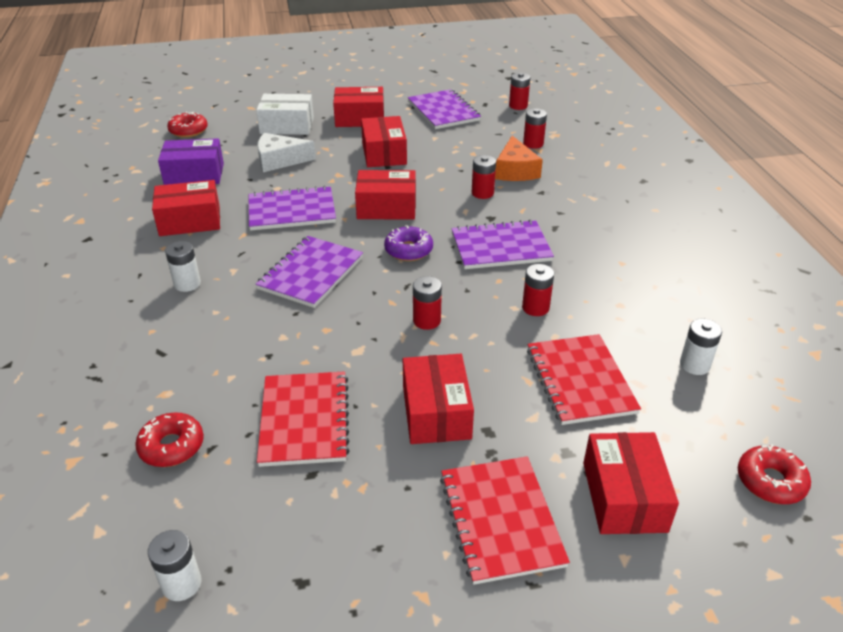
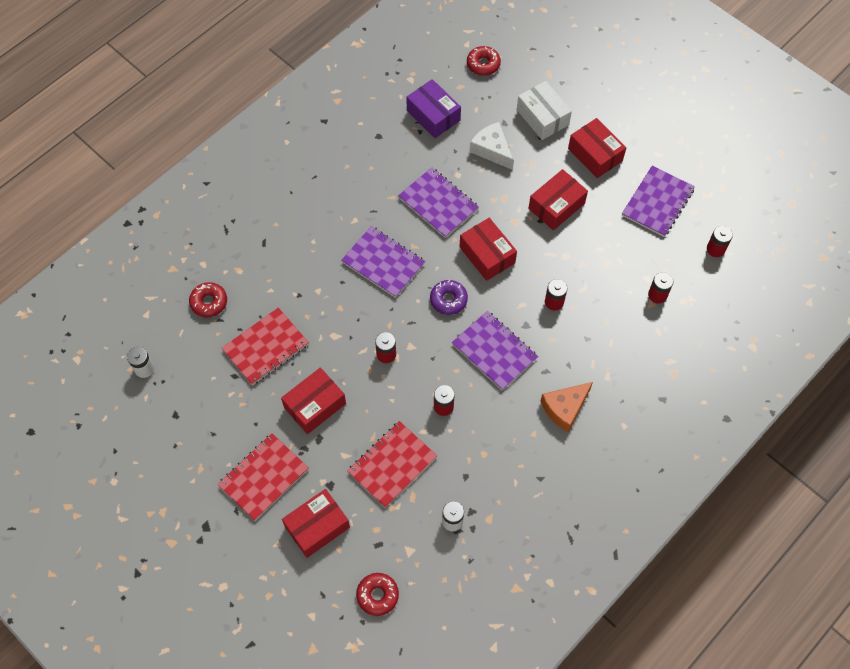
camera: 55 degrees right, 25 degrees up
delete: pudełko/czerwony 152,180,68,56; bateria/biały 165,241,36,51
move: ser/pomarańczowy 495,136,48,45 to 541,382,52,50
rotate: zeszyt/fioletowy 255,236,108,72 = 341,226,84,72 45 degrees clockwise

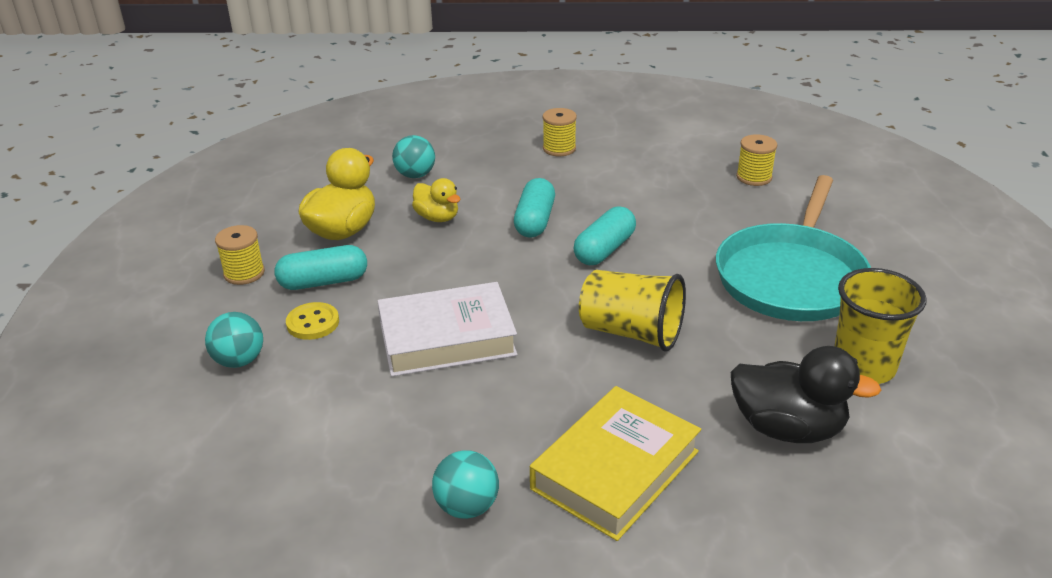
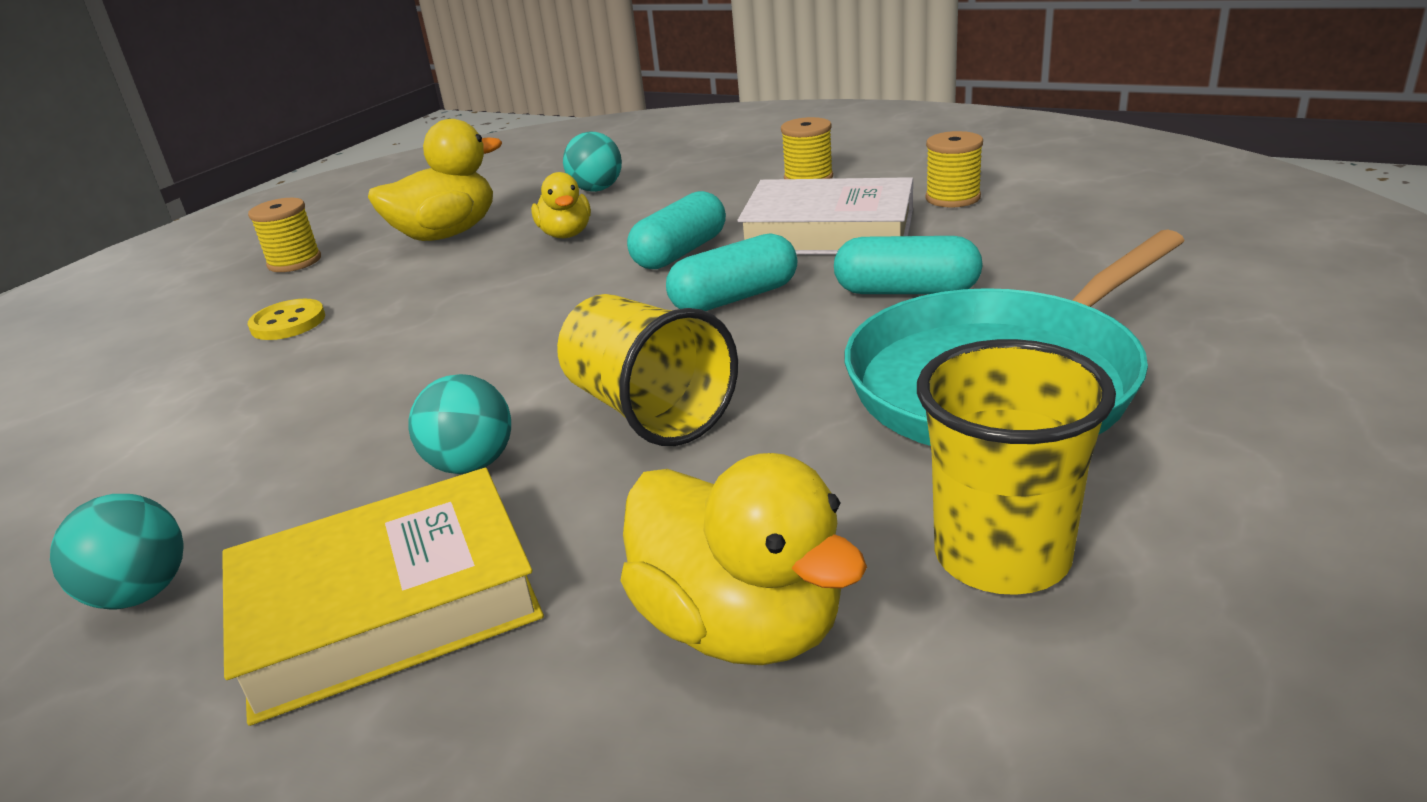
camera: 30 degrees right, 5 degrees down
move: piłka/turkusowy 205,312,58,56 to 408,374,103,100; kapsułka/turkusowy 275,245,92,45 to 834,236,149,58; książka/biały 378,282,140,95 to 738,177,175,78; szpulka/żółty 736,134,41,52 to 926,131,57,76
recolor: kaczka/czarny 731,346,150,97 to kaczka/żółty 620,453,247,212

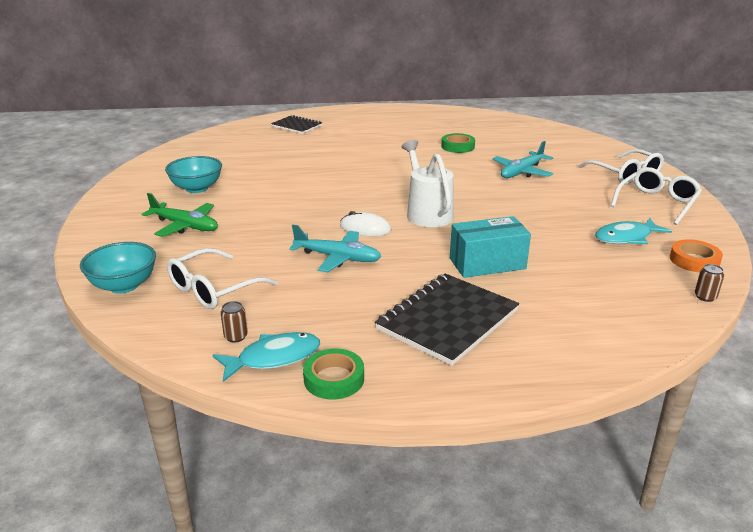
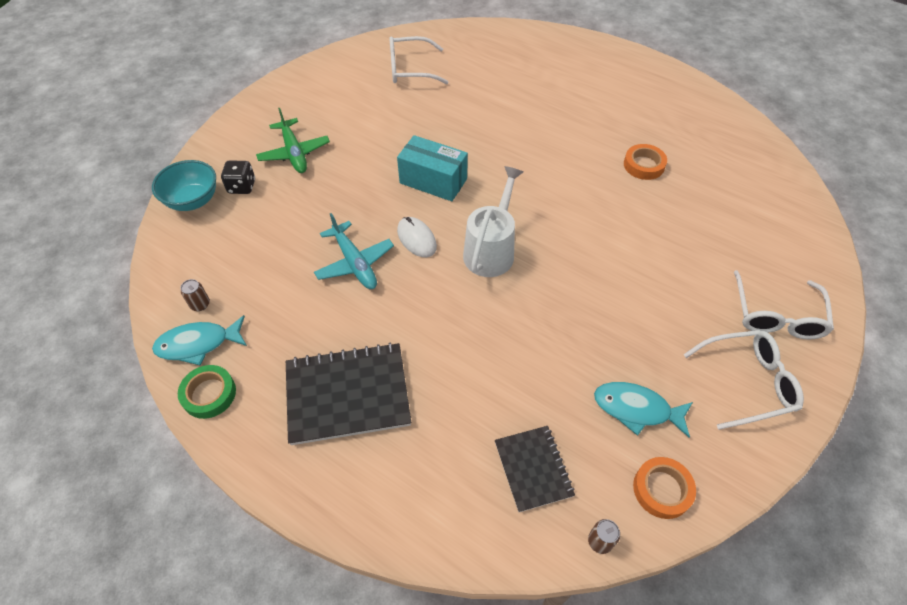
camera: 40 degrees right, 25 degrees up
delete: miska/turkusowy 165,156,57,37; samolot/turkusowy 493,141,60,37
insert: kostka do gry/czarny 221,160,34,34
move: okulary/biały 167,248,111,61 to 389,36,60,48; zeszyt/czarny 271,115,52,19 to 495,426,80,86; pudełko/turkusowy 450,216,81,62 to 397,135,71,66
recolor: taśma klejąca/zielony 441,133,34,20 to taśma klejąca/pomarańczowy 624,144,43,36
rotate: ryba/turkusowy 213,332,107,50 = 152,315,95,51 150 degrees clockwise

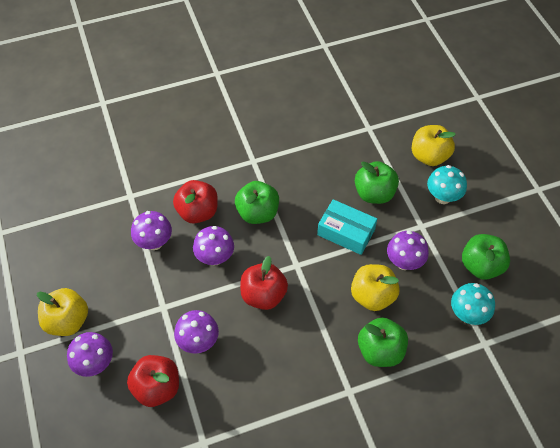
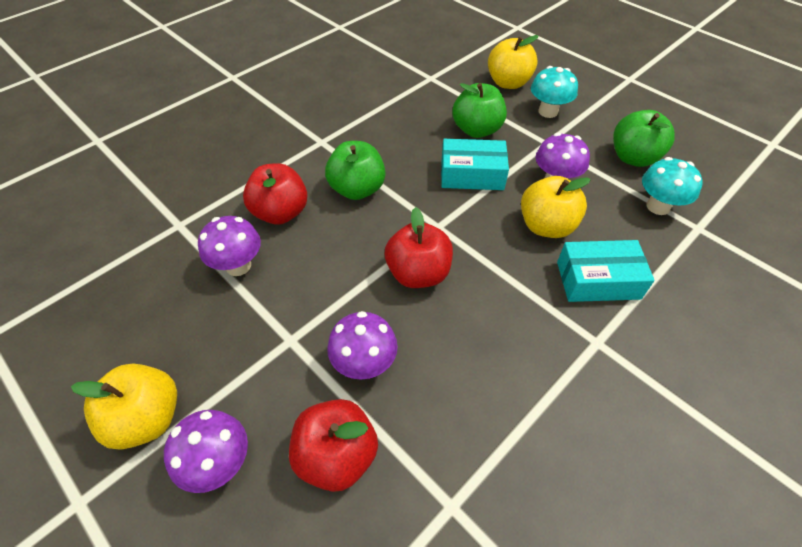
camera: 25 degrees left, 5 degrees down
delete: grzyb/fioletowy 193,226,41,40
replace: jabłko/zielony 358,317,50,50 to pudełko/turkusowy 557,240,98,62

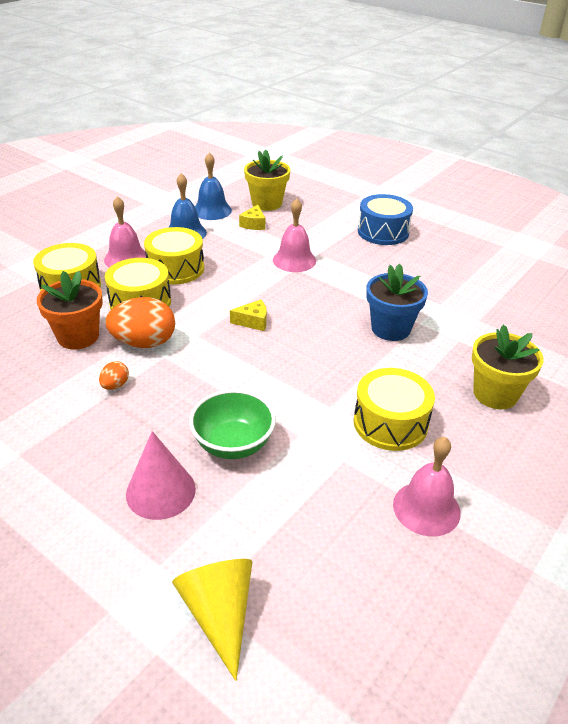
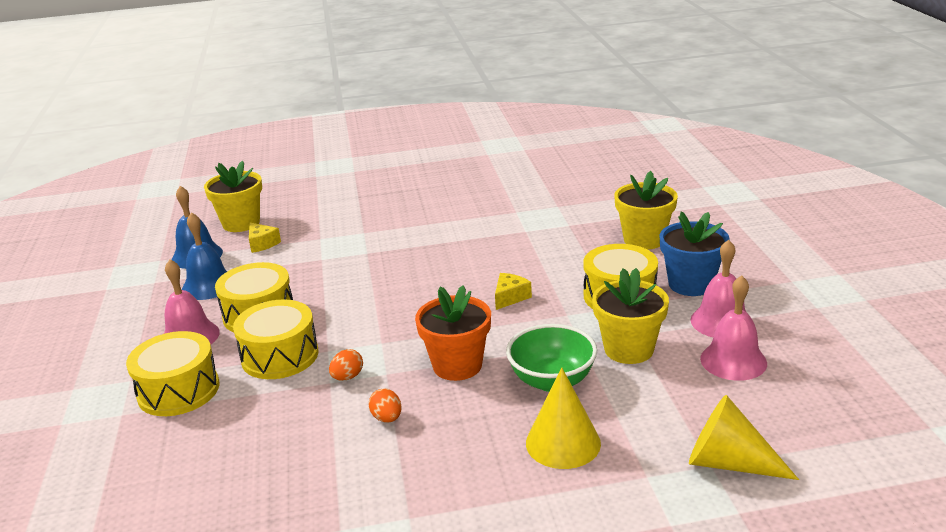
camera: 45 degrees left, 10 degrees down
delete: bęben/niebieski 358,194,55,51
insert: doniczka/żółty 592,268,77,96
move: doniczka/pomarańczowy 37,271,66,78 to 415,285,76,96; ser/żółty 230,299,37,32 to 495,273,37,37; dzwonek/różowy 273,199,43,73 to 700,275,67,106; doniczka/niebieski 366,264,62,77 to 659,212,71,84
recolor: stożek/różowy 126,431,70,89 to stożek/żółty 526,368,75,101
resize: jajko/pomarańczowy 105,297,70,51 = 329,349,34,32 x0.48

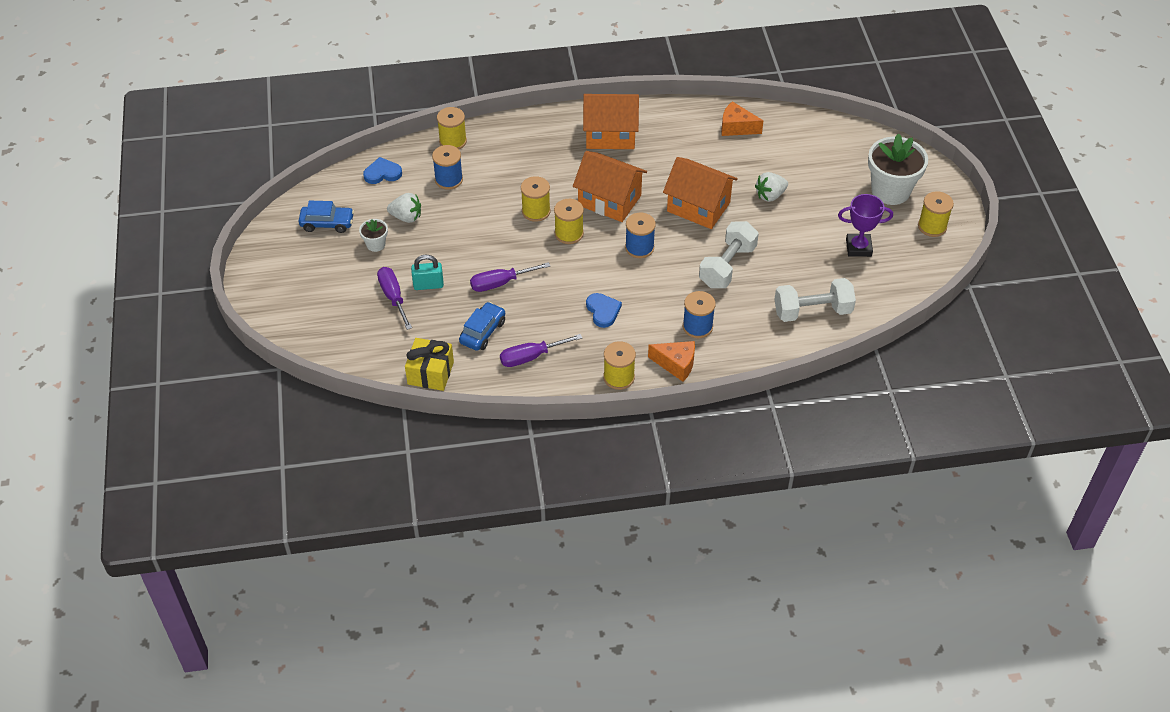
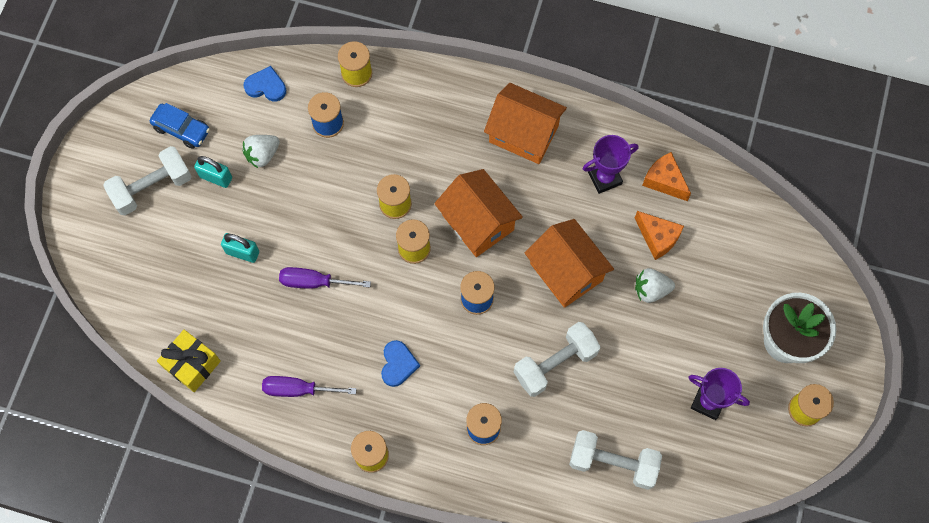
camera: 25 degrees right, 20 degrees up
delete: śrubokręt/fioletowy 377,267,35,63; samochód/niebieski 459,302,46,49
insert: hantel/biały 103,146,89,69; puchar/fioletowy 583,135,56,59
move: ser/pomarańczowy 648,341,47,41 to 635,211,49,49
replace: doniczka/biały 359,219,29,33 to kłódka/turkusowy 194,156,38,32
rotate: truskawka/biały 387,193,34,30 = 242,135,38,33 105 degrees clockwise

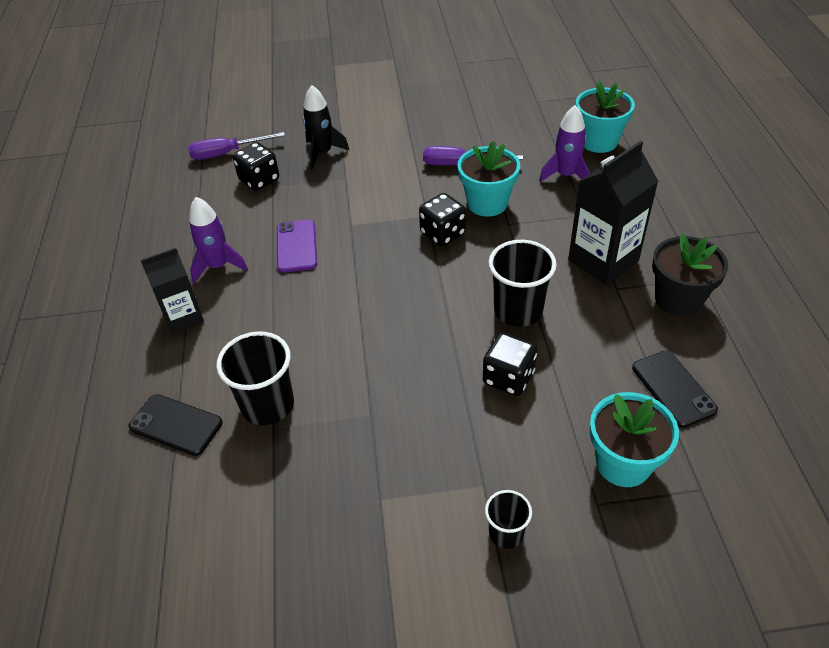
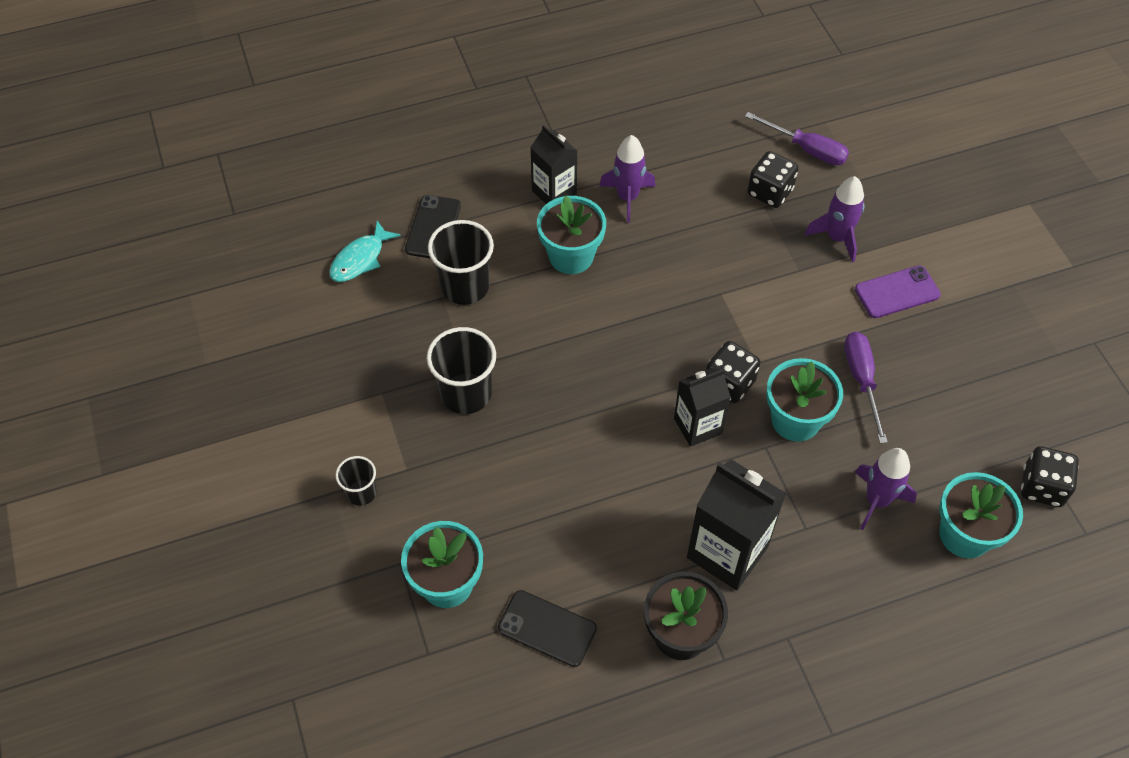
camera: 75 degrees right, 10 degrees up
insert: ryba/turkusowy 329,221,72,61; doniczka/turkusowy 537,196,69,78; karton mleka/czarny 674,368,56,79
move: telefon/fioletowy 277,219,40,54 to 855,265,86,53; kostka do gry/czarny 483,332,54,64 to 1021,446,58,61; szklanka/czarny 489,240,68,87 to 427,327,69,87
recolor: rakieta/czarny 303,85,46,85 to rakieta/fioletowy 804,176,60,86
rotate: śrubokręt/fioletowy 188,132,97,28 = 745,112,104,53 150 degrees clockwise; telefon/czarny 632,351,86,77 = 498,590,99,77 60 degrees clockwise

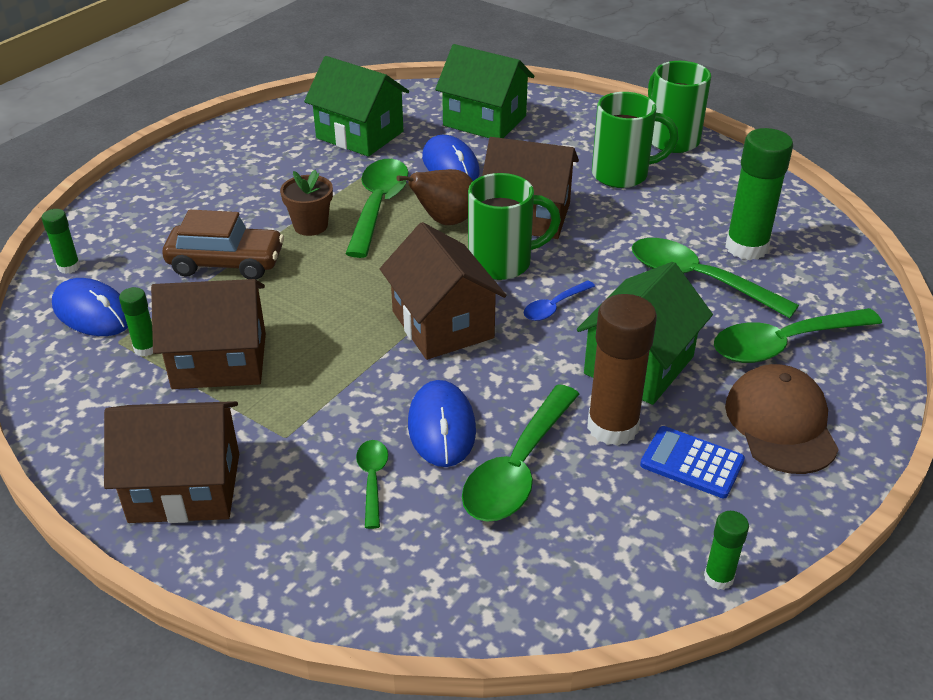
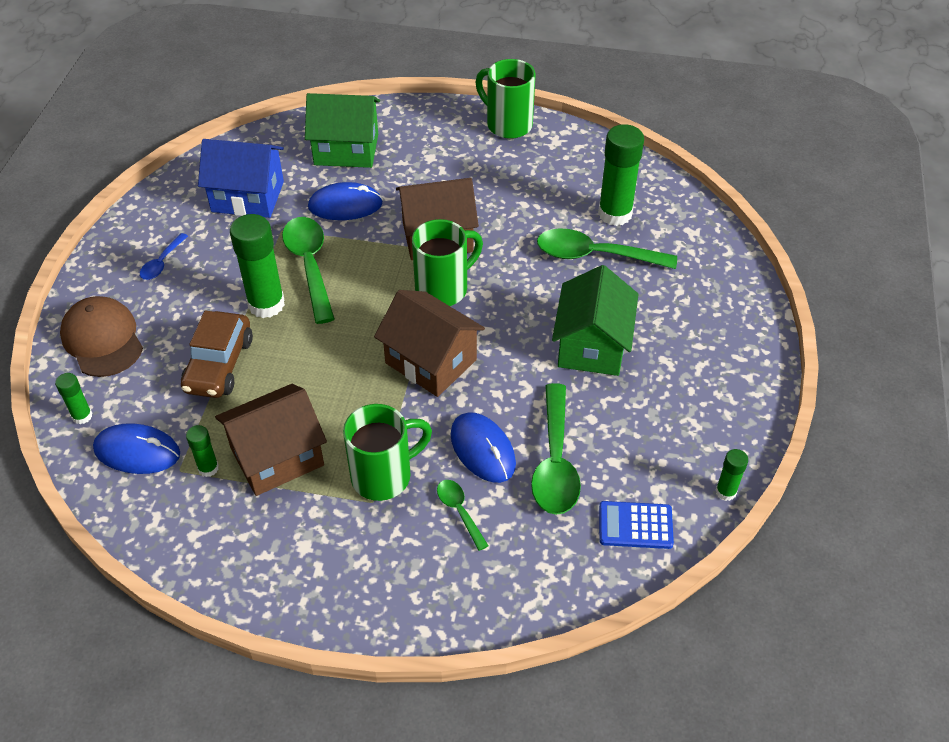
camera: 25 degrees left, 10 degrees up
delete: domek/brązowy 104,401,135,122; gruszka/brązowy 385,169,88,56; klej w sztyfcie/brązowy 587,294,70,152; łyżka/zielony 714,308,168,55
move: łyżka/niebieski 523,280,72,41 to 140,233,48,47; kubek/zielony 592,92,87,96 to 343,404,89,97; kalkulator/niebieski 640,426,105,72 to 599,501,75,48; czapka/brązowy 725,364,114,110 to 60,296,83,81
replace: doniczka/brązowy 280,170,53,66 to klej w sztyfcie/zielony 230,214,55,104
recolor: domek/zielony 304,56,105,101 to domek/niebieski 198,139,86,79
rotate: samochód/brązowy 162,210,122,70 = 181,311,72,87 120 degrees clockwise; myszka/niebieski 422,135,58,46 = 308,182,75,38 45 degrees counterclockwise

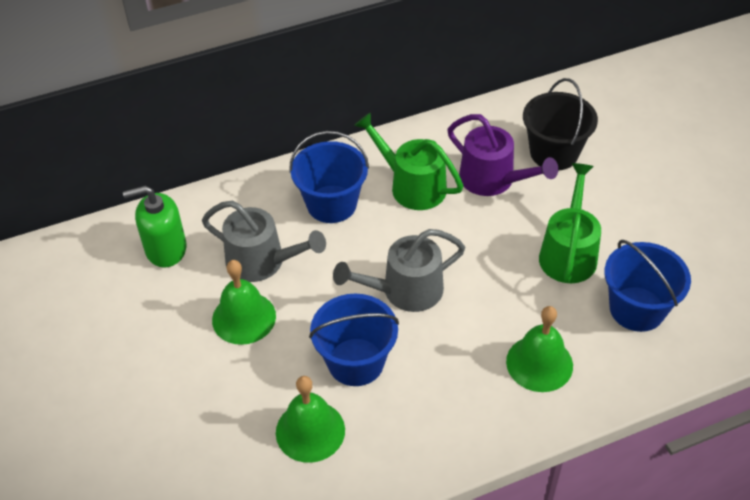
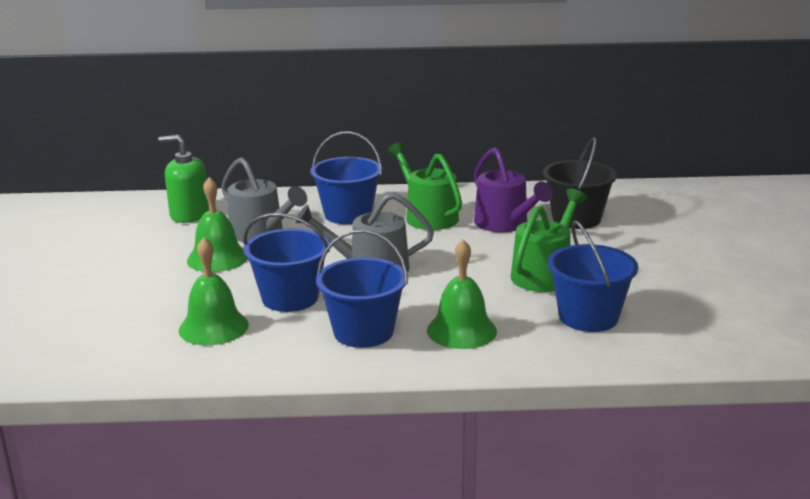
camera: 20 degrees right, 25 degrees down
insert: wiadro/niebieski 316,230,92,118

